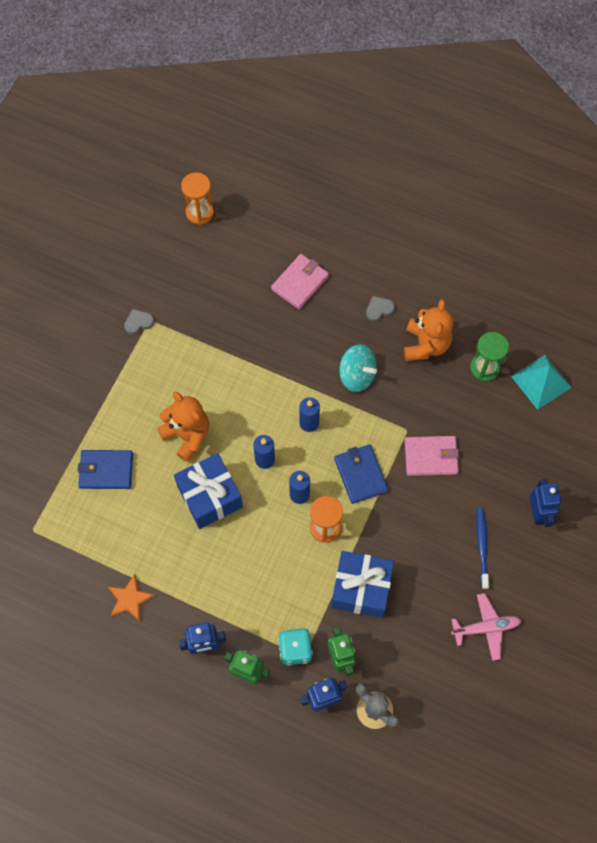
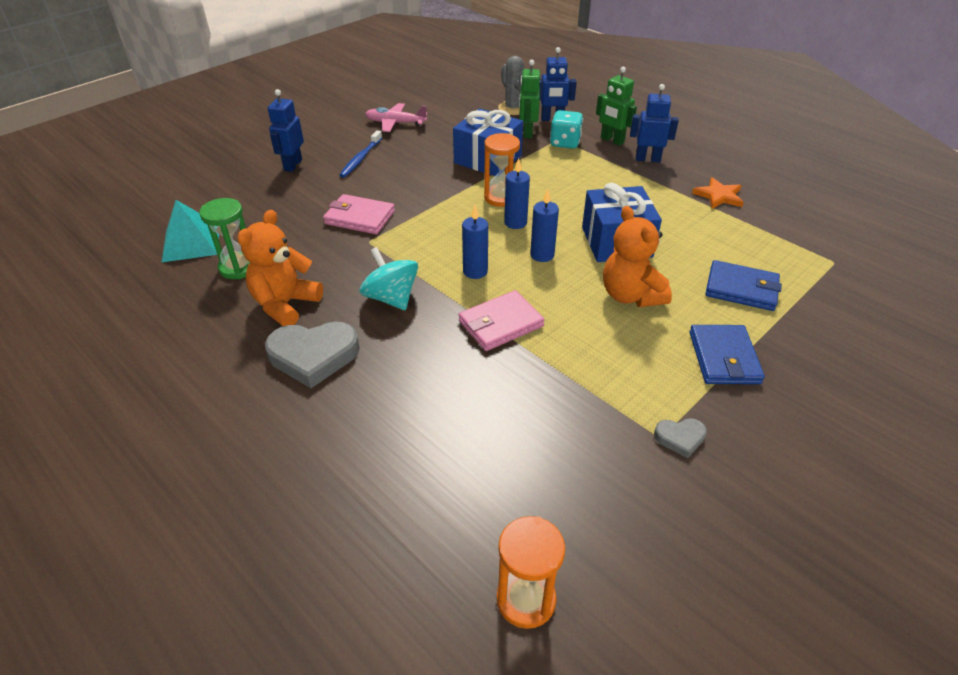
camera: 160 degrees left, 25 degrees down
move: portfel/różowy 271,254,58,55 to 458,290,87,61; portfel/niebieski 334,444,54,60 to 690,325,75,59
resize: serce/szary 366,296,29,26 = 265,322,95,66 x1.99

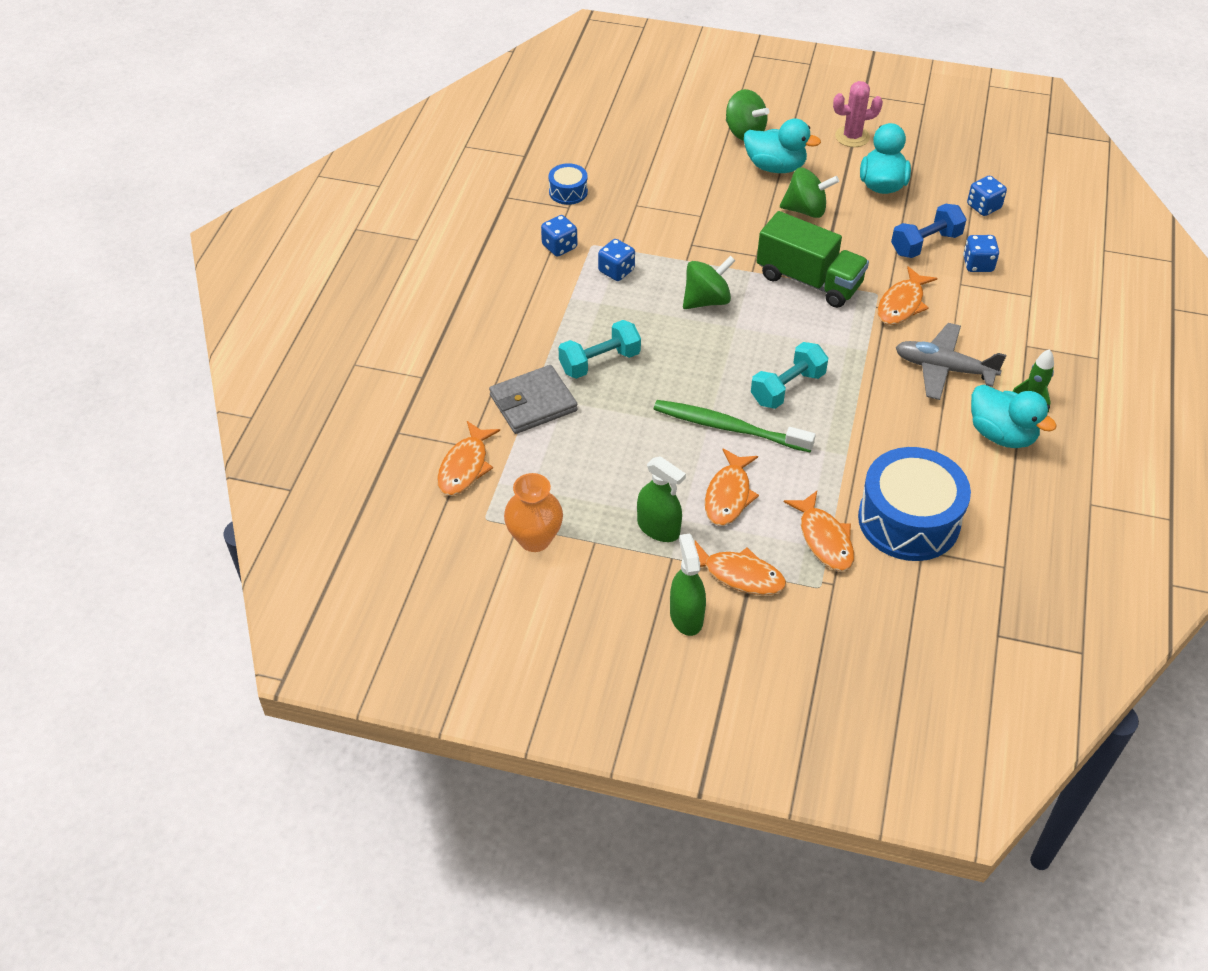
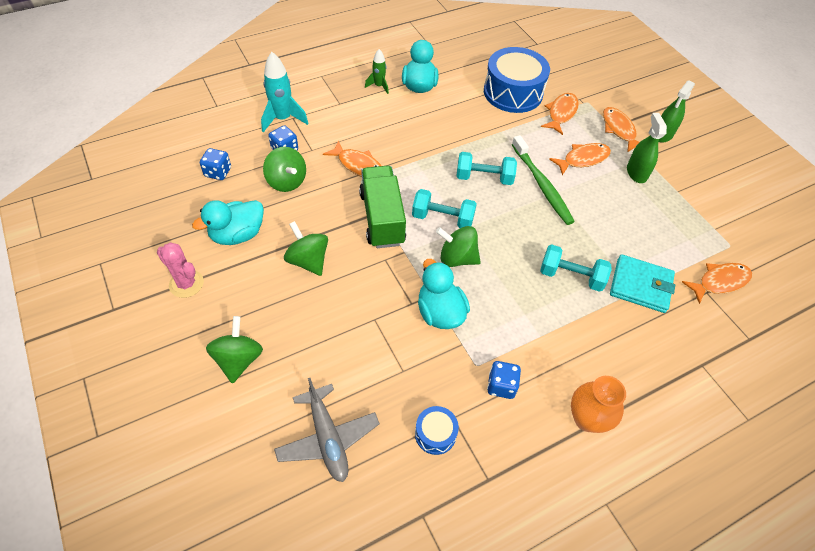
camera: 135 degrees left, 5 degrees up
delete: kostka do gry/niebieski 598,239,37,42
insert: rakieta/turkusowy 261,52,47,80; hantel/turkusowy 412,189,65,39
move: wazon/pomarańczowy 504,473,59,79 to 571,376,55,57; kaczka/turkusowy 744,118,77,55 to 418,259,52,70; samolot/szary 896,323,110,77 to 274,378,106,104
replace: hantel/niebieski 891,204,76,54 to bączek/zielony 263,147,43,45
recolor: portfel/szary 489,365,89,69 to portfel/turkusowy 610,254,65,59
rotate: ryba/pomarańczowy 877,266,60,59 = 323,140,58,37 45 degrees clockwise

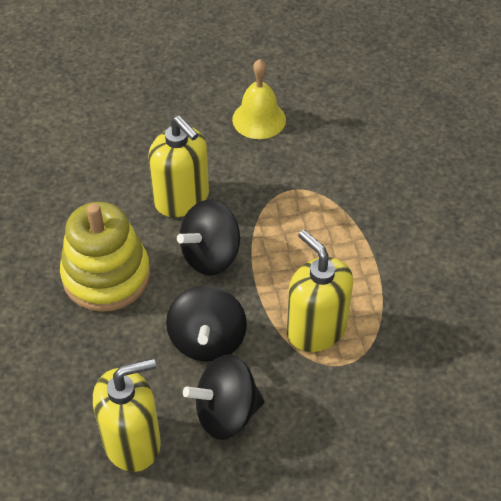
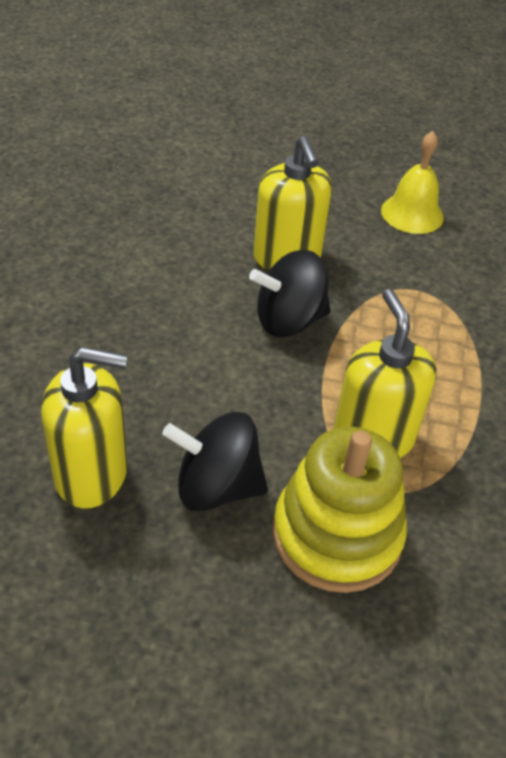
camera: 20 degrees right, 5 degrees down
delete: bączek/czarny 166,285,81,77
move: zabawka nakładanka/żółty 60,202,90,110 to 273,427,134,166

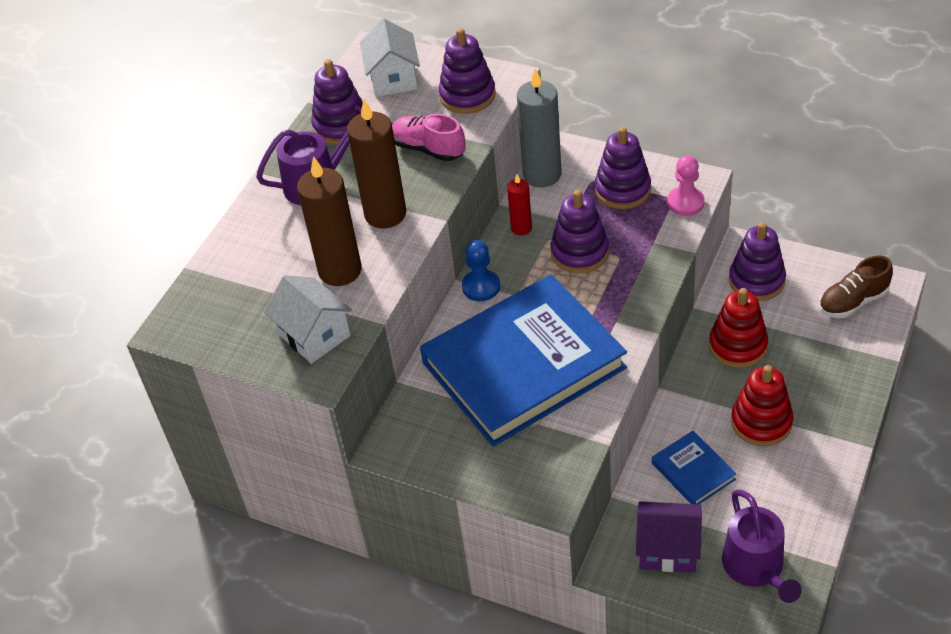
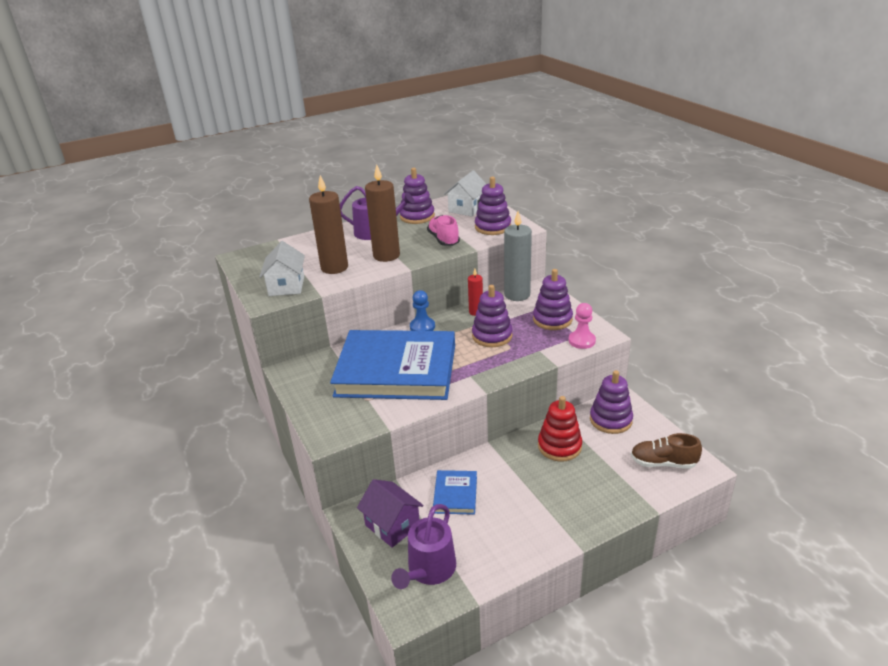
camera: 35 degrees right, 15 degrees down
delete: zabawka nakładanka/czerwony 731,365,63,81

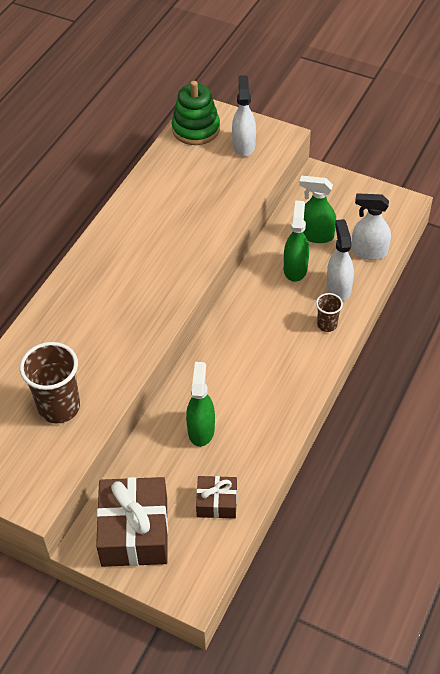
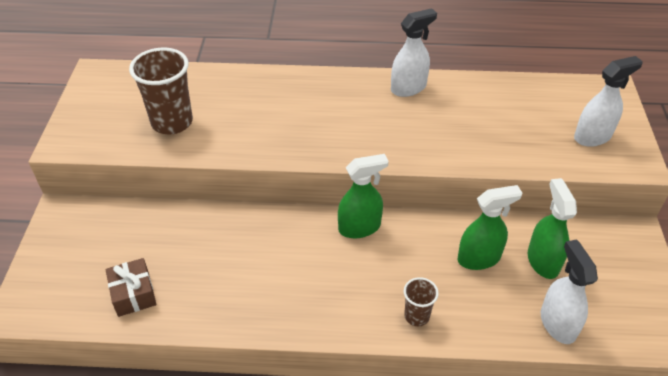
camera: 65 degrees right, 5 degrees down
delete: prezent/brązowy 96,477,72,90; zabawka nakładanka/zielony 172,81,48,64
move: spryskiwacz/zielony 186,362,29,85 to 338,154,51,84; spryskiwacz/biały 326,219,28,82 to 391,8,46,89

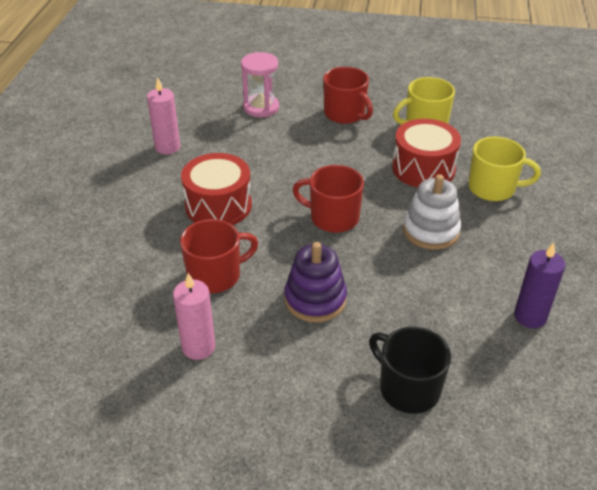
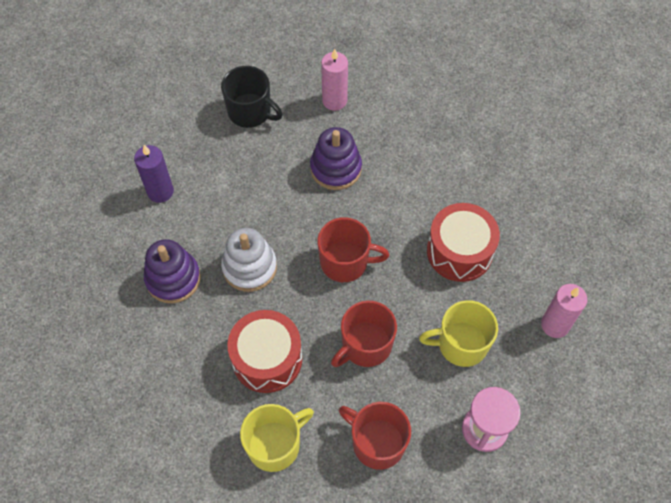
camera: 165 degrees right, 20 degrees up
insert: zabawka nakładanka/fioletowy 144,239,57,64
move: świeca/różowy 173,273,42,87 to 321,49,27,62; kubek/czerwony 180,219,78,74 to 331,300,66,67; kubek/żółty 468,137,73,64 to 419,300,79,67

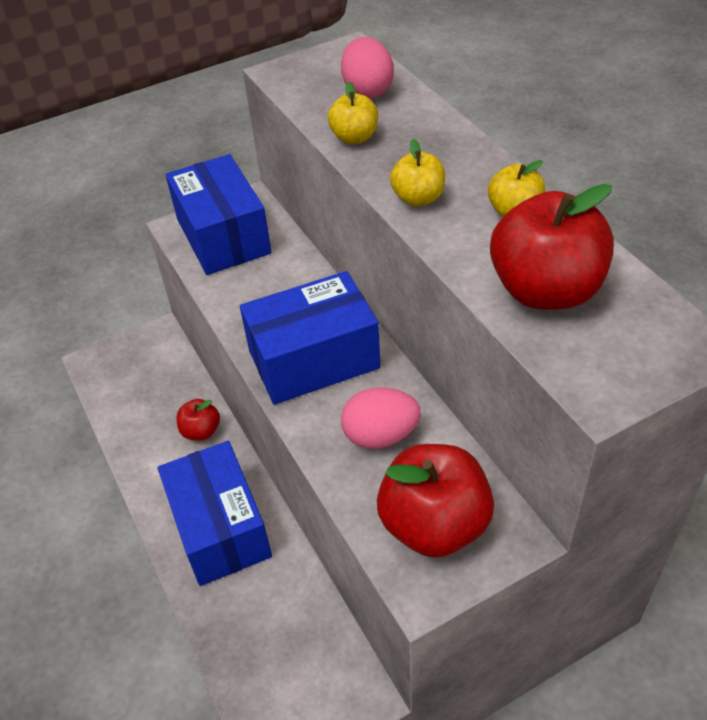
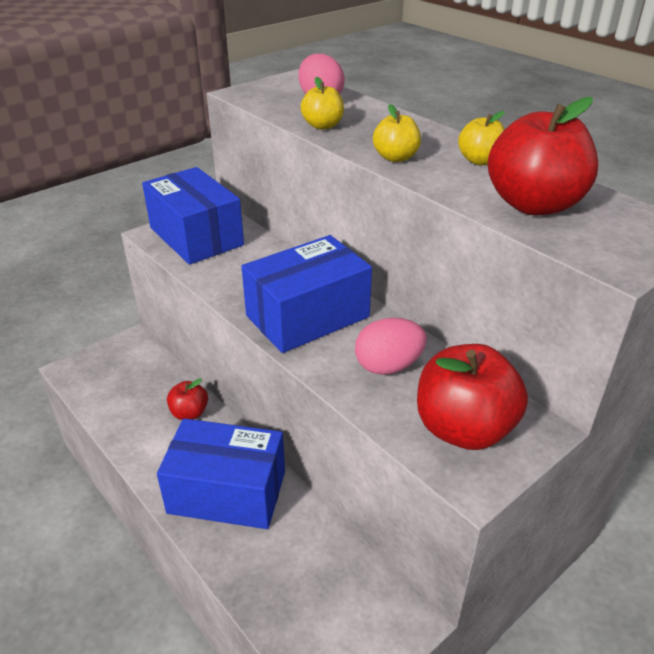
camera: 15 degrees left, 10 degrees down
rotate: pudełko/niebieski 157,441,115,145 = 157,418,128,111 45 degrees counterclockwise

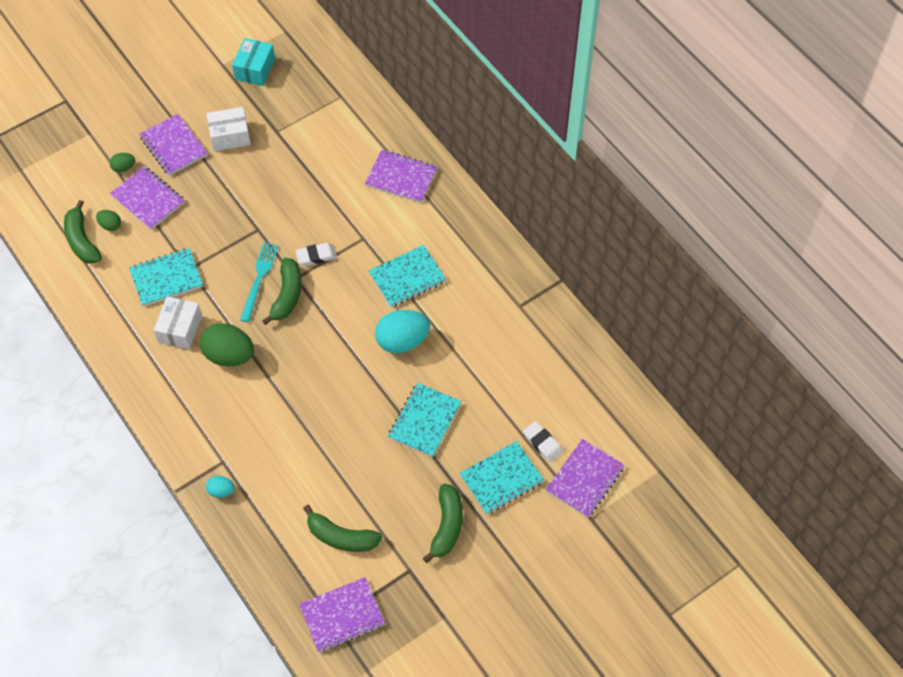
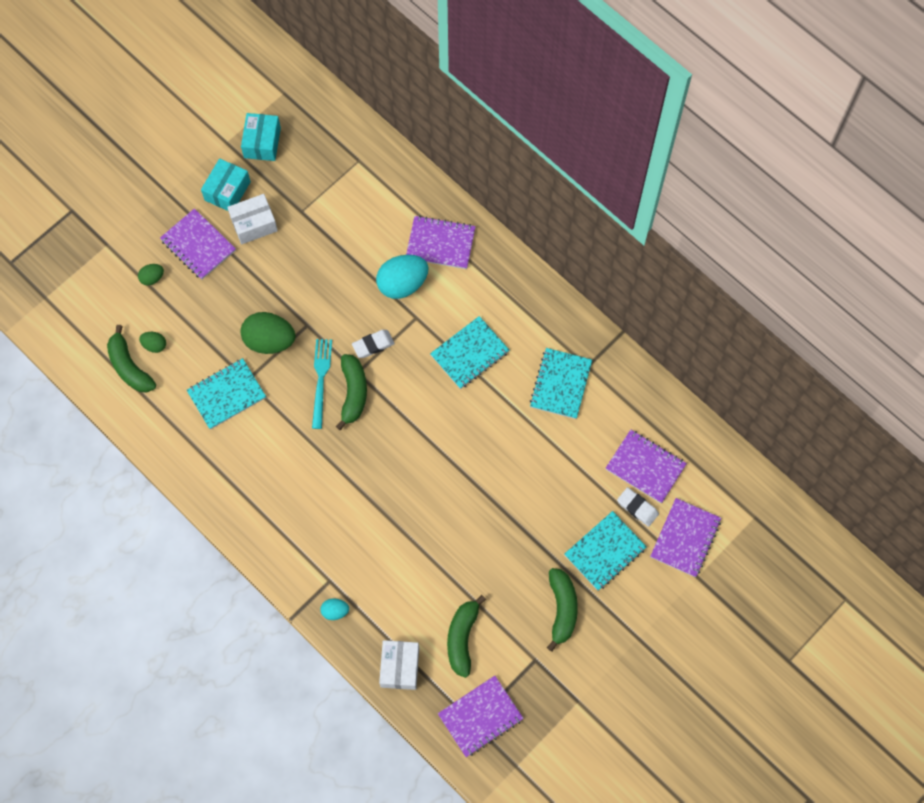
camera: 10 degrees left, 10 degrees up
insert: pudełko/turkusowy 201,158,50,53
move: zeszyt/fioletowy 110,166,75,64 to 606,430,81,73; pudełko/biały 154,297,48,52 to 379,640,40,50; jajko/zielony 200,323,54,43 to 241,312,54,42; jajko/turkusowy 375,310,55,43 to 376,255,53,44; zeszyt/turkusowy 388,383,74,74 to 530,348,62,71
rotate: banan/zielony 303,505,79,47 = 447,595,39,83 90 degrees clockwise

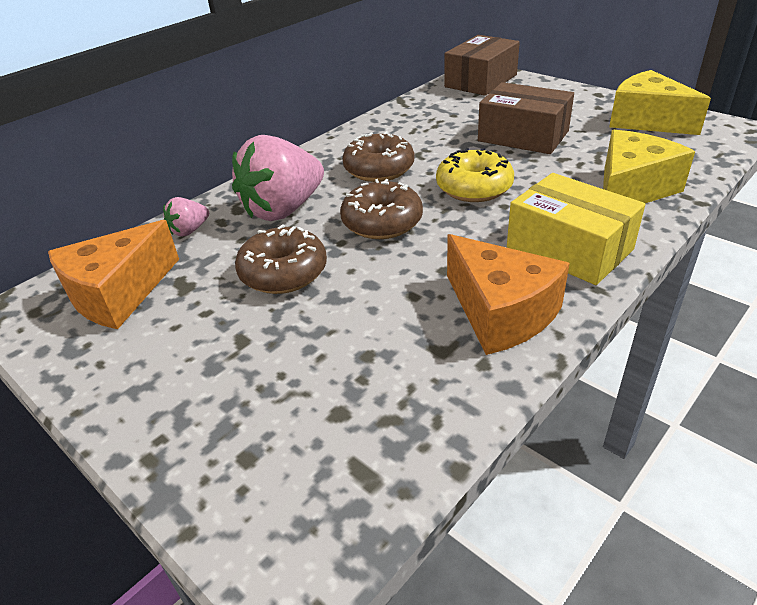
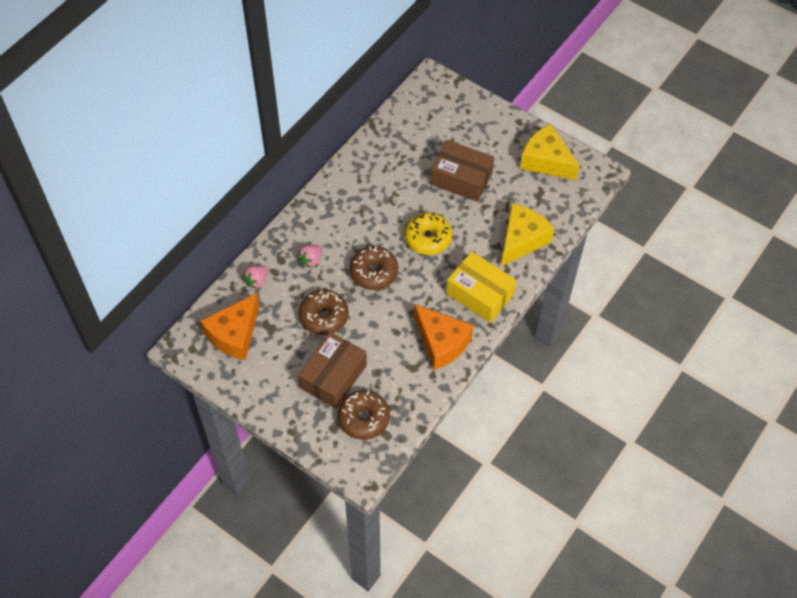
camera: 10 degrees left, 20 degrees up
move: donut/brązowy 342,131,72,51 to 338,390,52,50; pudełko/brązowy 444,35,76,61 to 298,332,69,77
resize: truskawka/różowy 232,135,92,86 = 297,245,25,22 x0.46

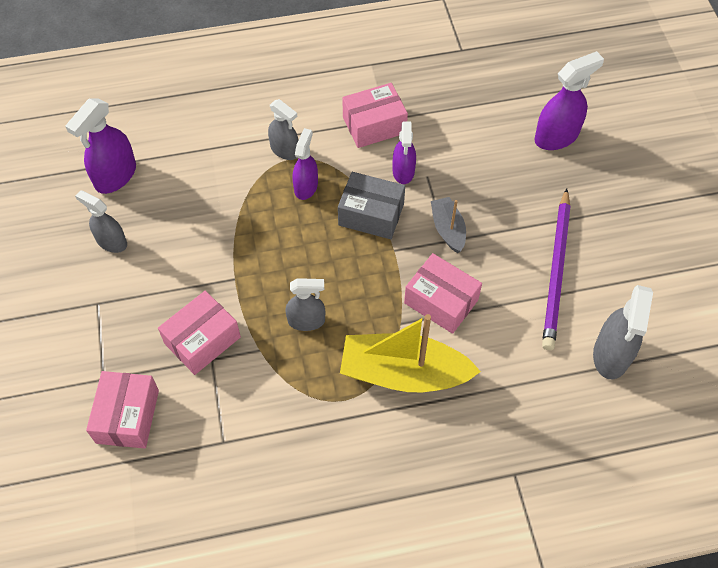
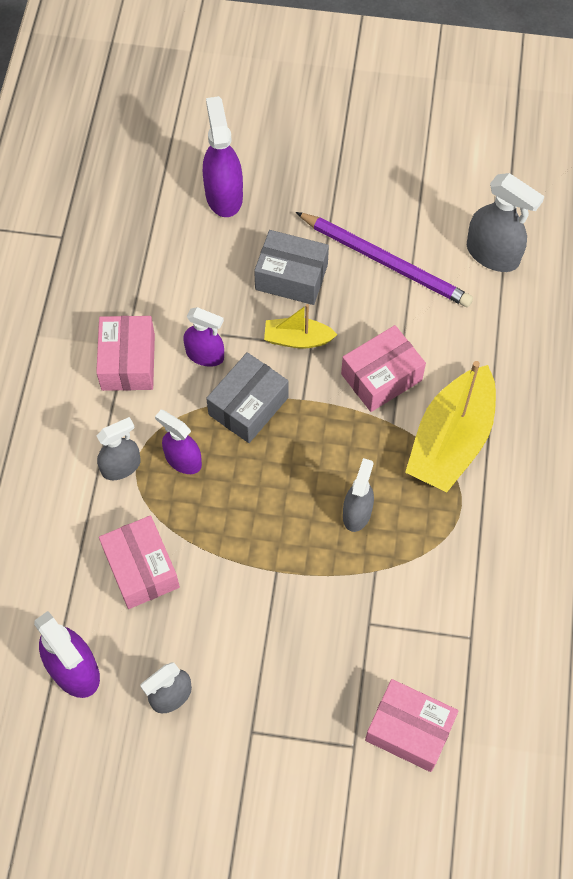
camera: 70 degrees left, 5 degrees up
insert: pudełko/szary 254,230,75,75
move: pudełko/różowy 158,291,83,84 to 99,515,81,94
recolor: łódka/szary 431,197,35,56 to łódka/żółty 264,304,74,45

